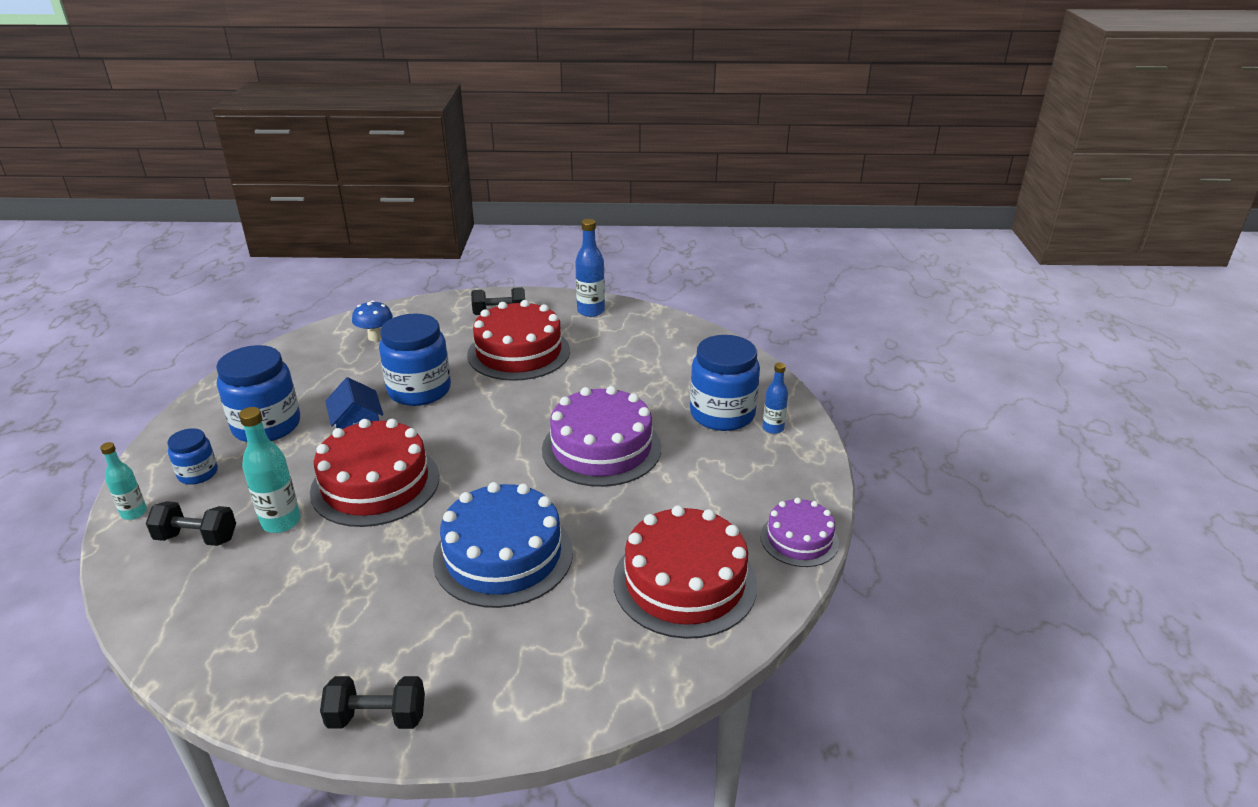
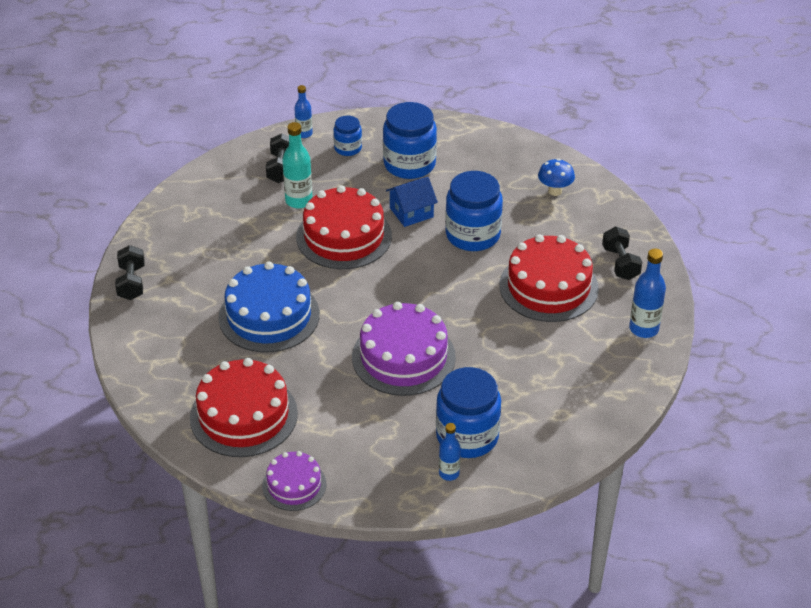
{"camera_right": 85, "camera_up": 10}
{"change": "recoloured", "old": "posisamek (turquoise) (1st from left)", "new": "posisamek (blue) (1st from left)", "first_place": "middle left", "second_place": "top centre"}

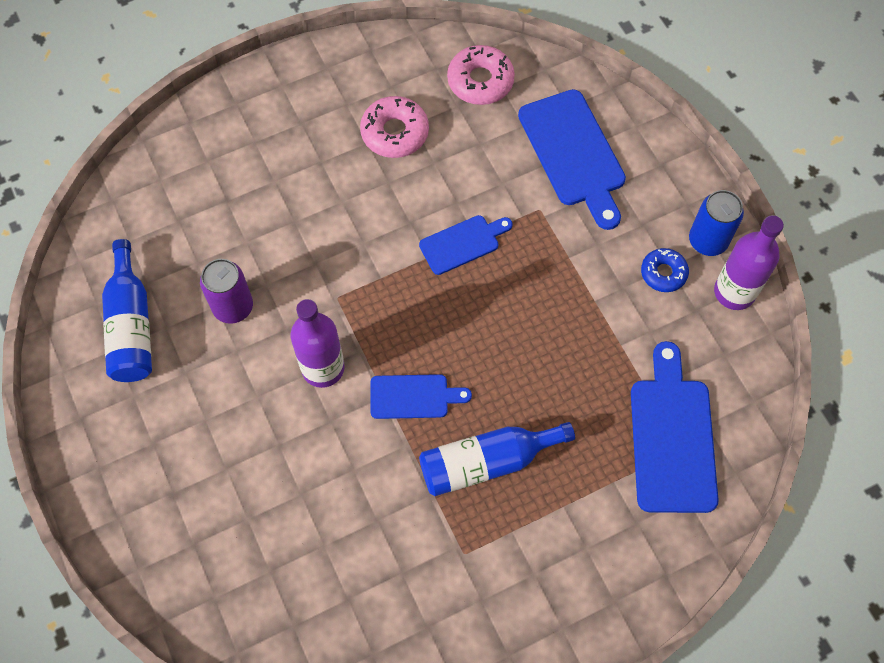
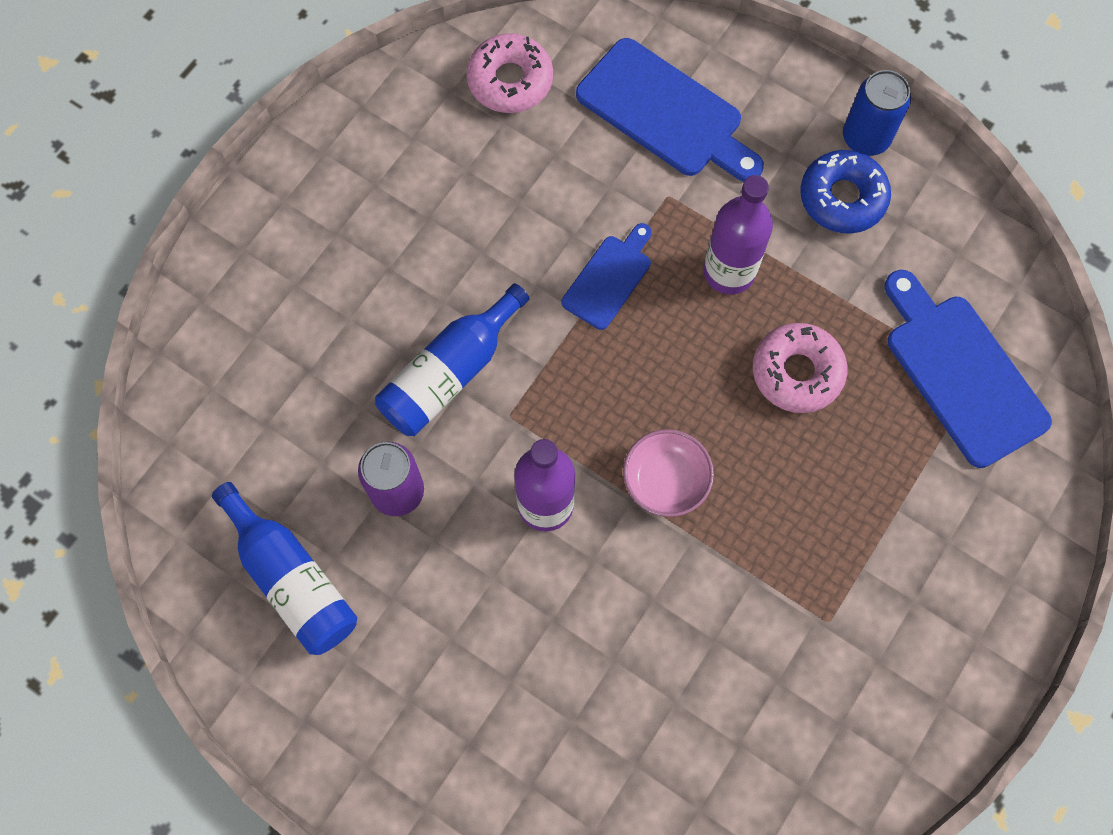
{"camera_right": -30, "camera_up": 5}
{"change": "moved", "old": "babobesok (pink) (1st from left in the first image)", "new": "babobesok (pink) (2nd from left)", "first_place": "top centre", "second_place": "middle right"}
{"change": "moved", "old": "posisamek (purple) (2nd from left)", "first_place": "middle right", "second_place": "top centre"}
{"change": "resized", "old": "babobesok (blue)", "first_place": "middle right", "second_place": "top right", "factor": 1.53}
{"change": "replaced", "old": "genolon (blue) (1st from left)", "new": "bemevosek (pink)", "first_place": "centre", "second_place": "centre"}
{"change": "moved", "old": "posisamek (blue) (2nd from left)", "first_place": "bottom centre", "second_place": "centre"}

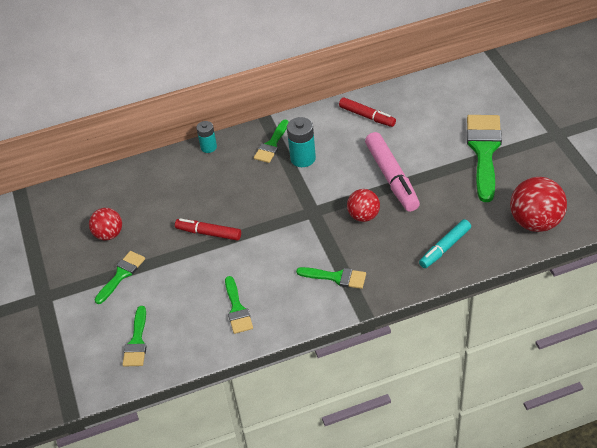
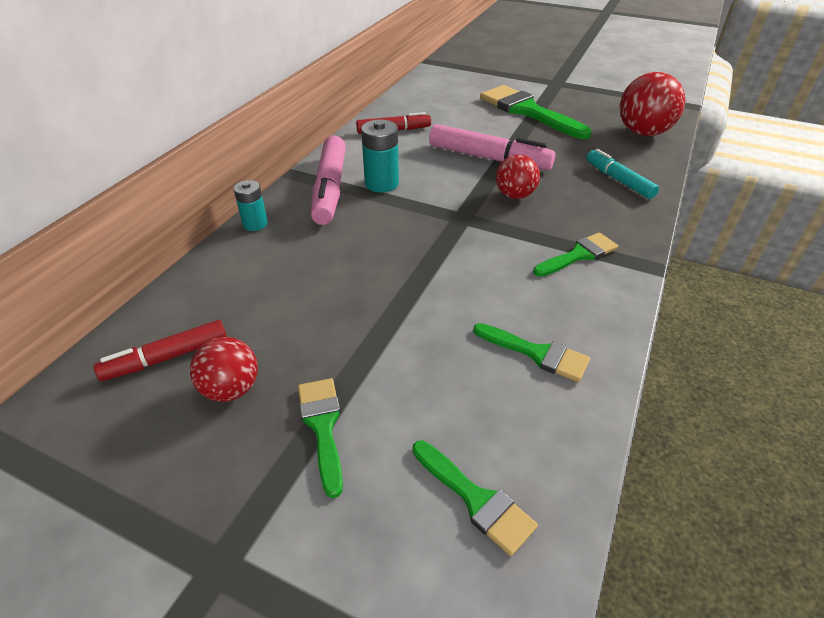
{"camera_right": -50, "camera_up": -5}
{"change": "replaced", "old": "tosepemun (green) (4th from left)", "new": "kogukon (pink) (1st from left)", "first_place": "top centre", "second_place": "top centre"}
{"change": "moved", "old": "kogukon (red) (1st from left)", "first_place": "centre", "second_place": "middle left"}
{"change": "turned", "old": "kogukon (turquoise)", "first_place": "middle right", "second_place": "top right", "degrees": 150}

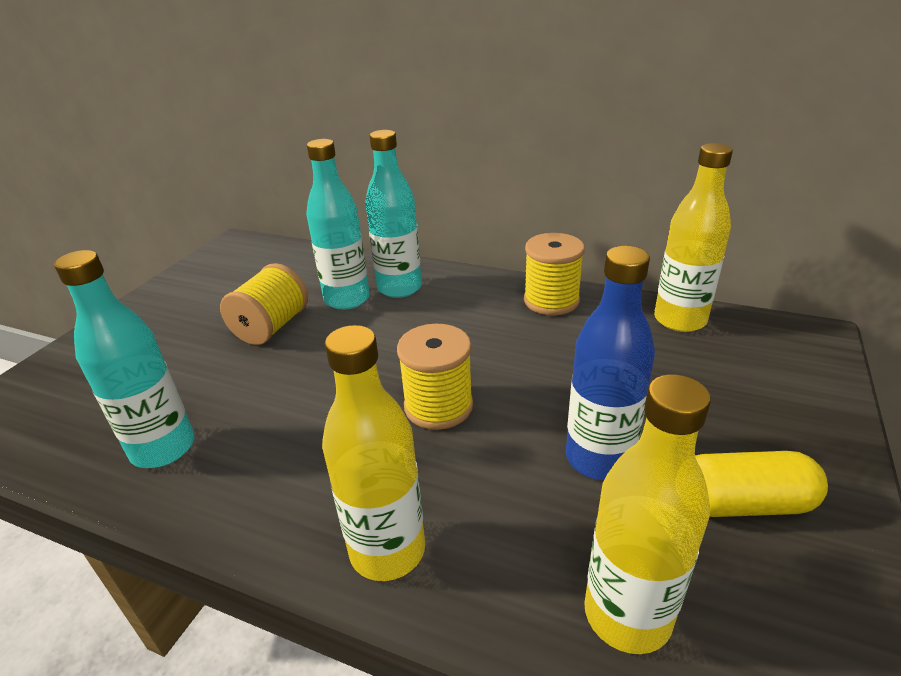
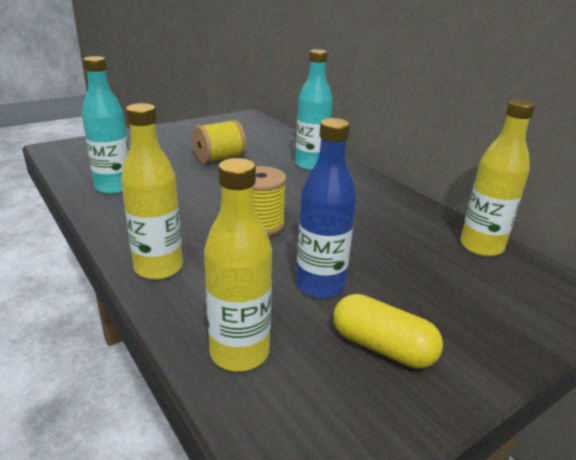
{"camera_right": 30, "camera_up": -5}
{"change": "removed", "old": "posisamek (turquoise) (2nd from left)", "first_place": "top centre"}
{"change": "removed", "old": "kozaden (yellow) (3rd from left)", "first_place": "centre"}

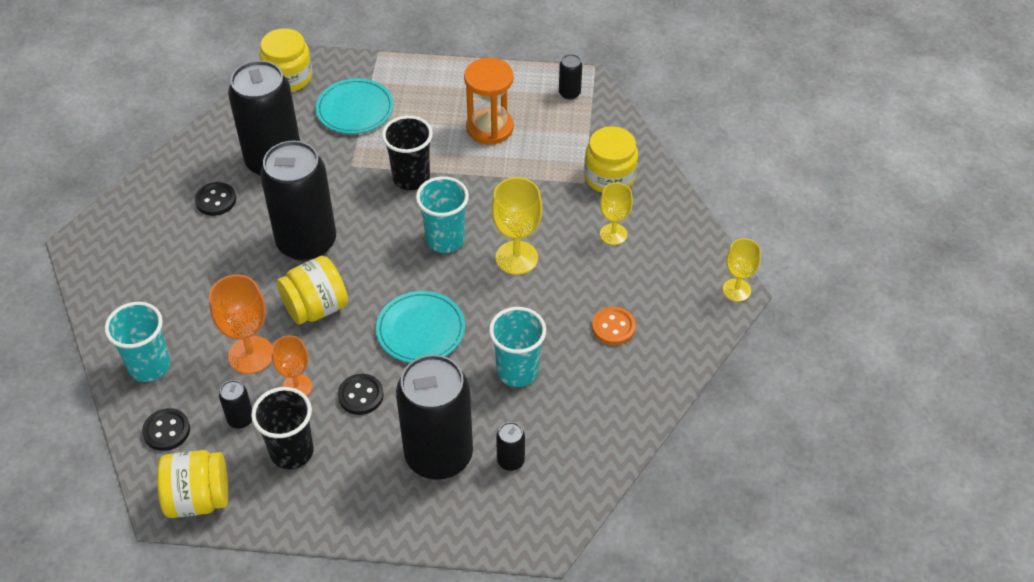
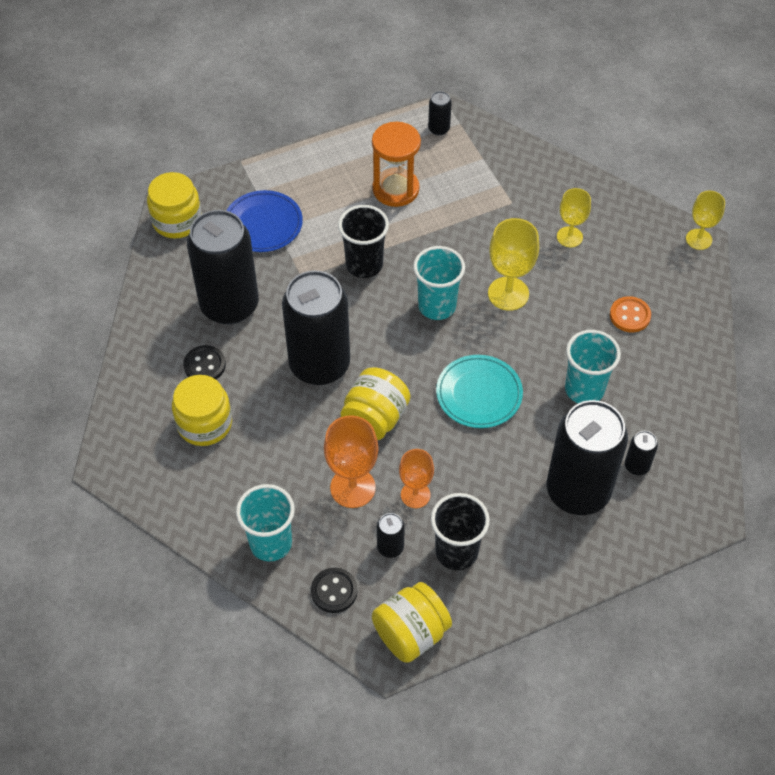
{"camera_right": -30, "camera_up": 5}
{"change": "recoloured", "old": "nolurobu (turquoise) (1st from left)", "new": "nolurobu (blue)", "first_place": "top centre", "second_place": "top centre"}
{"change": "moved", "old": "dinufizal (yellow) (4th from left in the first image)", "new": "dinufizal (yellow) (2nd from left)", "first_place": "top centre", "second_place": "middle left"}
{"change": "removed", "old": "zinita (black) (3rd from left)", "first_place": "bottom centre"}

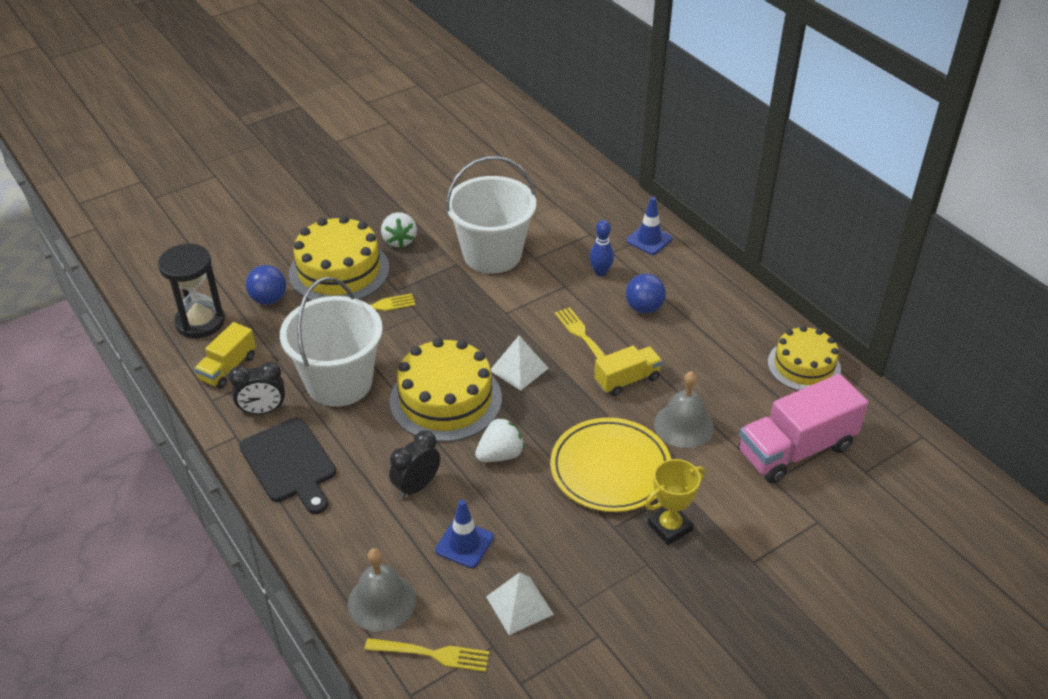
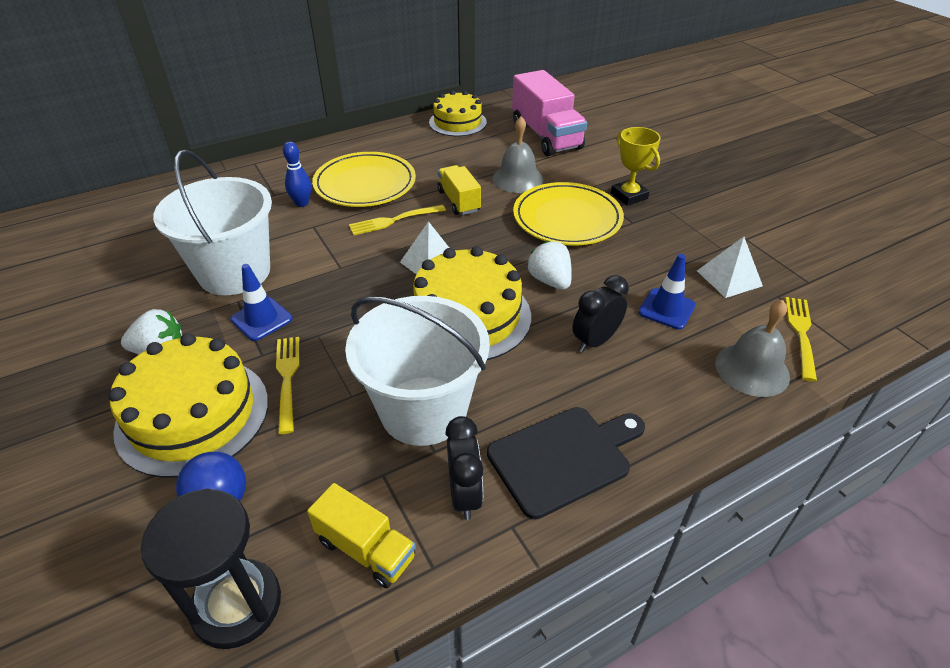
{"camera_right": -85, "camera_up": 0}
{"change": "moved", "old": "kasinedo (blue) (2nd from left in the first image)", "new": "kasinedo (blue) (1st from left)", "first_place": "top centre", "second_place": "middle left"}
{"change": "replaced", "old": "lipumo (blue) (2nd from left)", "new": "nolurobu (yellow) (1st from left)", "first_place": "centre", "second_place": "top centre"}
{"change": "turned", "old": "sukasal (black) (2nd from left)", "first_place": "centre", "second_place": "centre", "degrees": 90}

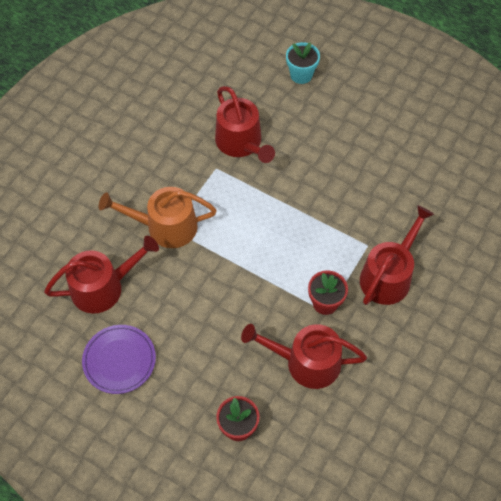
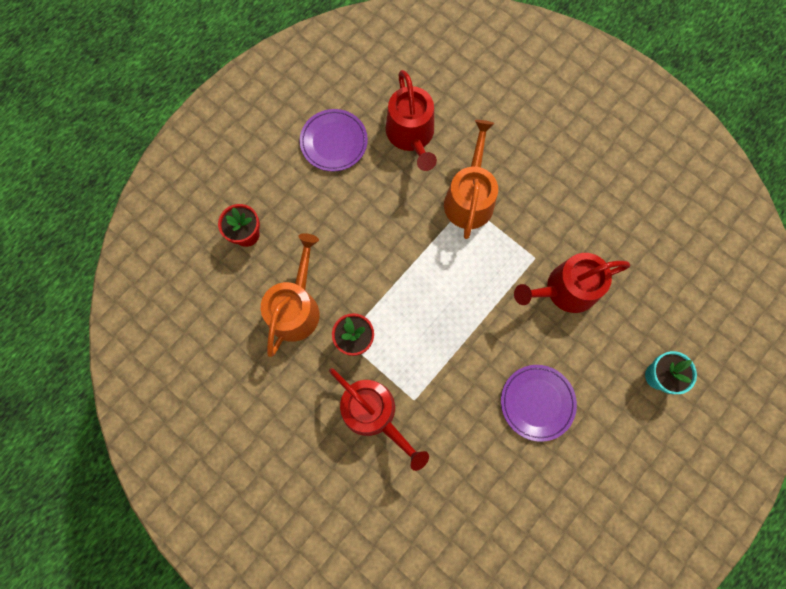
{"camera_right": 100, "camera_up": 15}
{"change": "recoloured", "old": "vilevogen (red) (3rd from left)", "new": "vilevogen (orange) (1st from left)", "first_place": "bottom centre", "second_place": "centre"}
{"change": "added", "new": "nolurobu (purple) (2nd from left)", "second_place": "bottom right"}

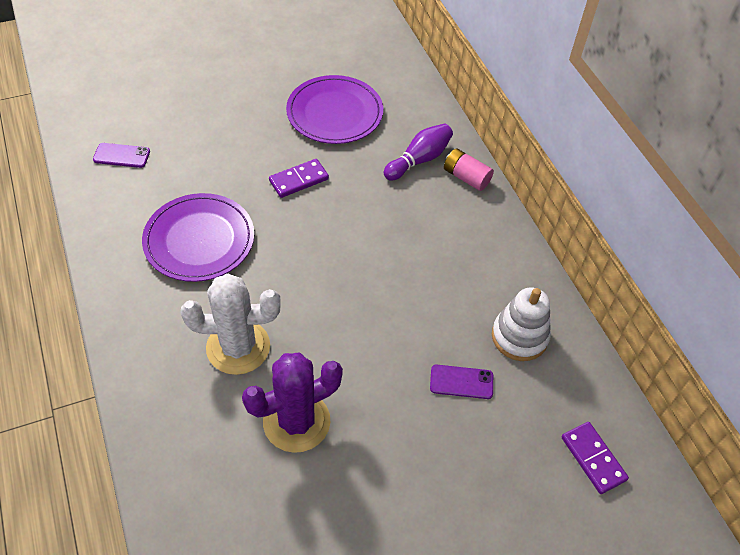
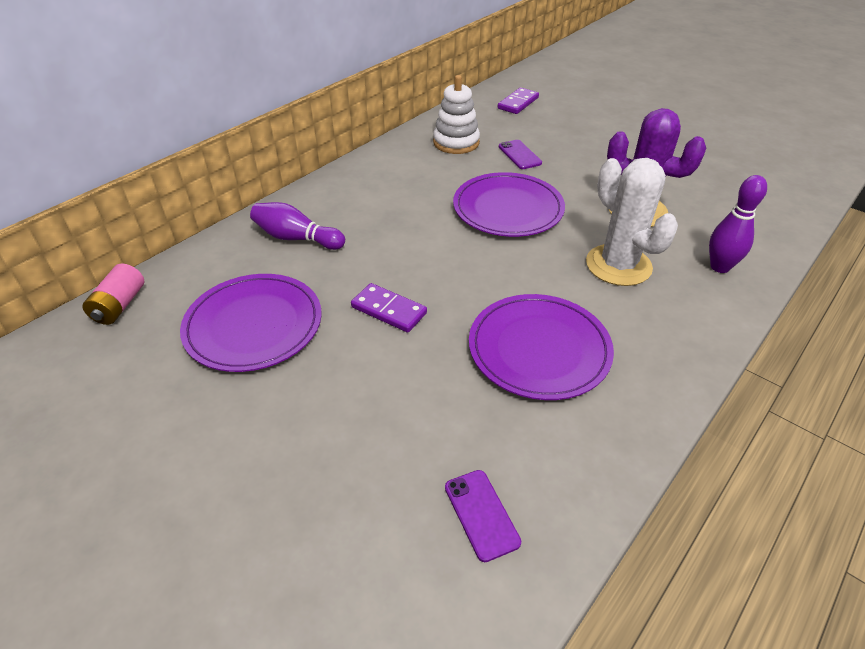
{"camera_right": -115, "camera_up": -10}
{"change": "moved", "old": "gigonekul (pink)", "first_place": "top centre", "second_place": "middle left"}
{"change": "added", "new": "nolurobu (purple) (2nd from left)", "second_place": "top centre"}
{"change": "added", "new": "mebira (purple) (2nd from left)", "second_place": "middle right"}

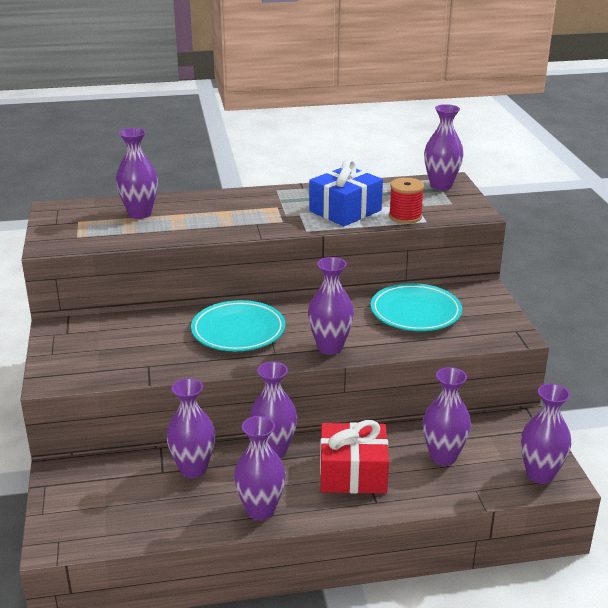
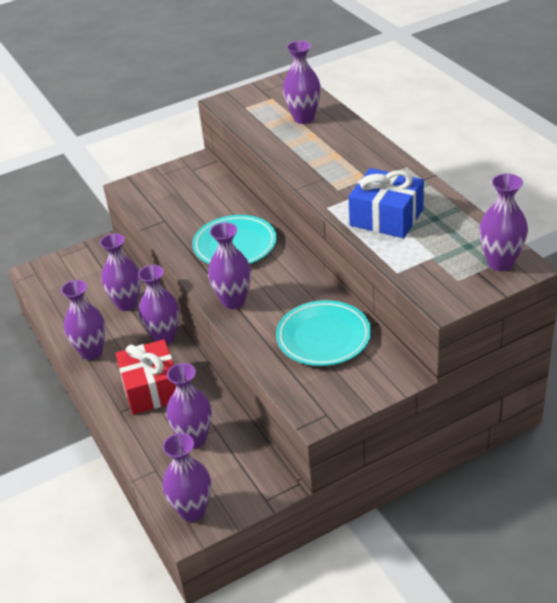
{"camera_right": 75, "camera_up": 10}
{"change": "removed", "old": "kozaden (red)", "first_place": "top right"}

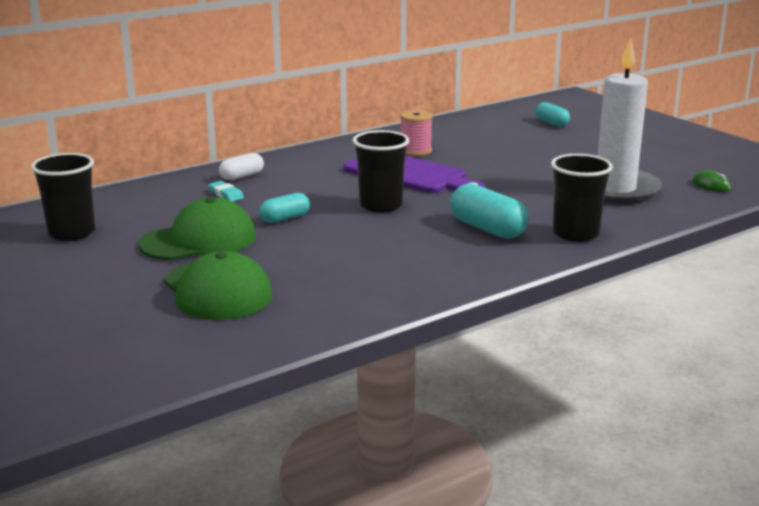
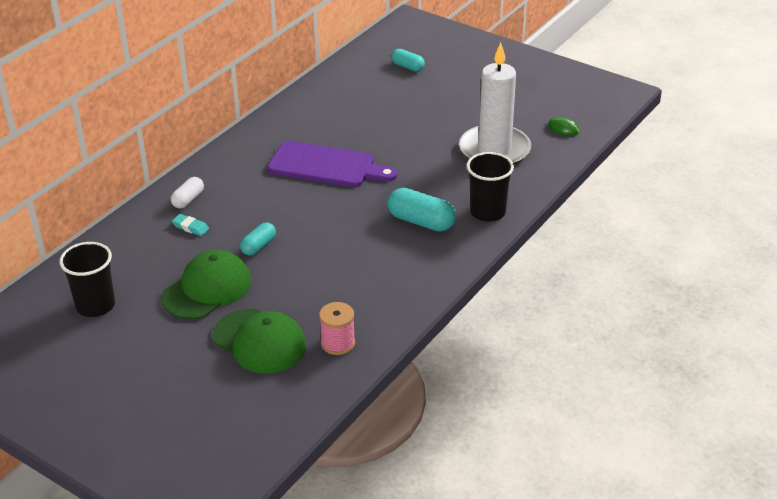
{"camera_right": -20, "camera_up": 15}
{"change": "moved", "old": "kozaden (pink)", "first_place": "top centre", "second_place": "centre"}
{"change": "removed", "old": "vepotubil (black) (2nd from left)", "first_place": "centre"}

